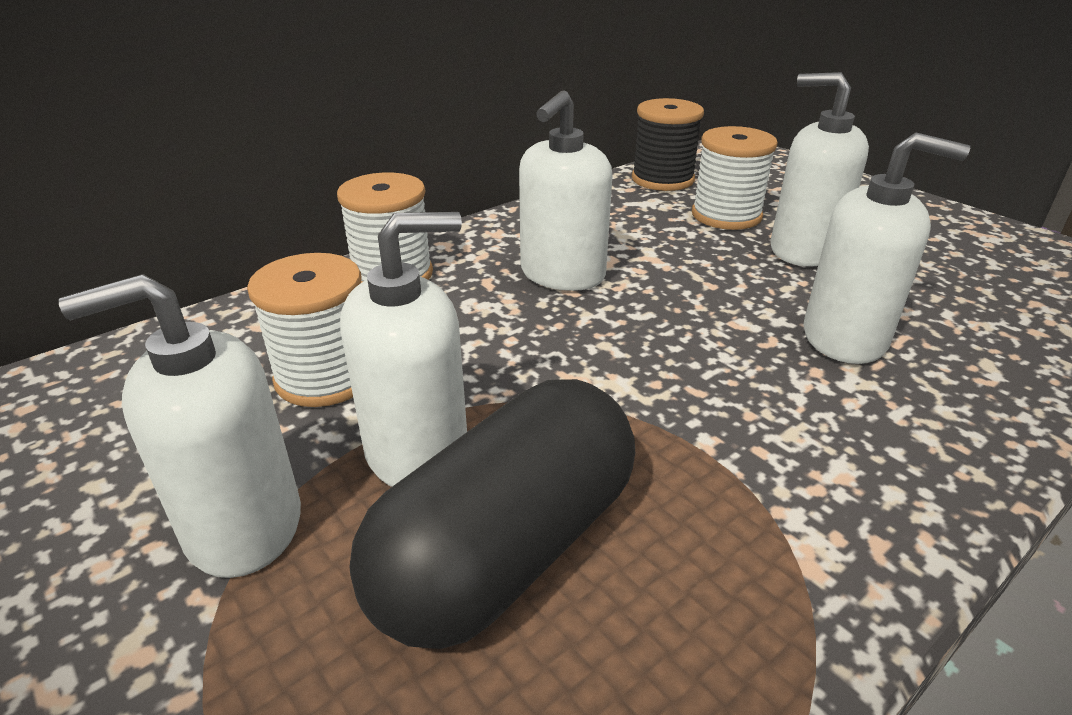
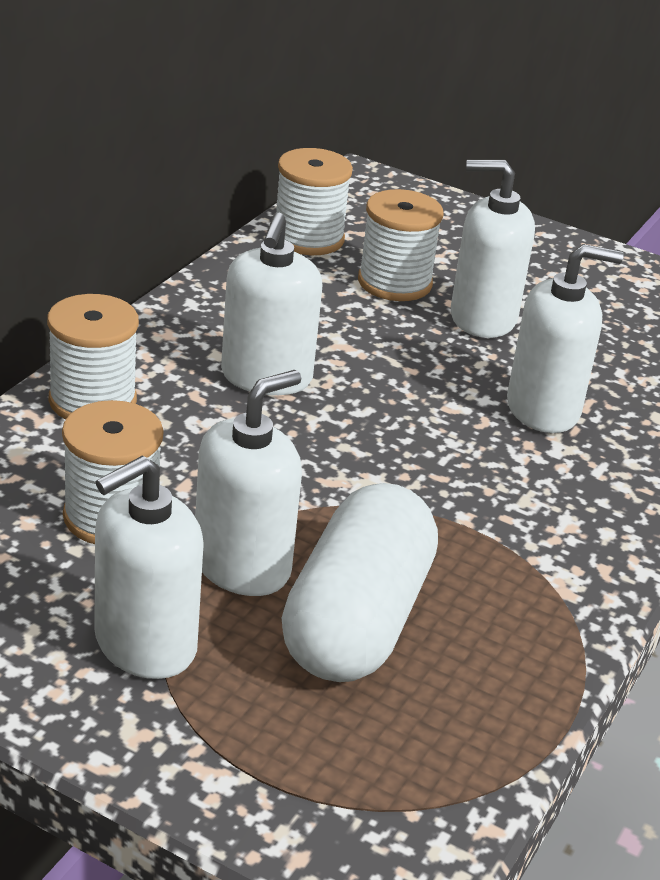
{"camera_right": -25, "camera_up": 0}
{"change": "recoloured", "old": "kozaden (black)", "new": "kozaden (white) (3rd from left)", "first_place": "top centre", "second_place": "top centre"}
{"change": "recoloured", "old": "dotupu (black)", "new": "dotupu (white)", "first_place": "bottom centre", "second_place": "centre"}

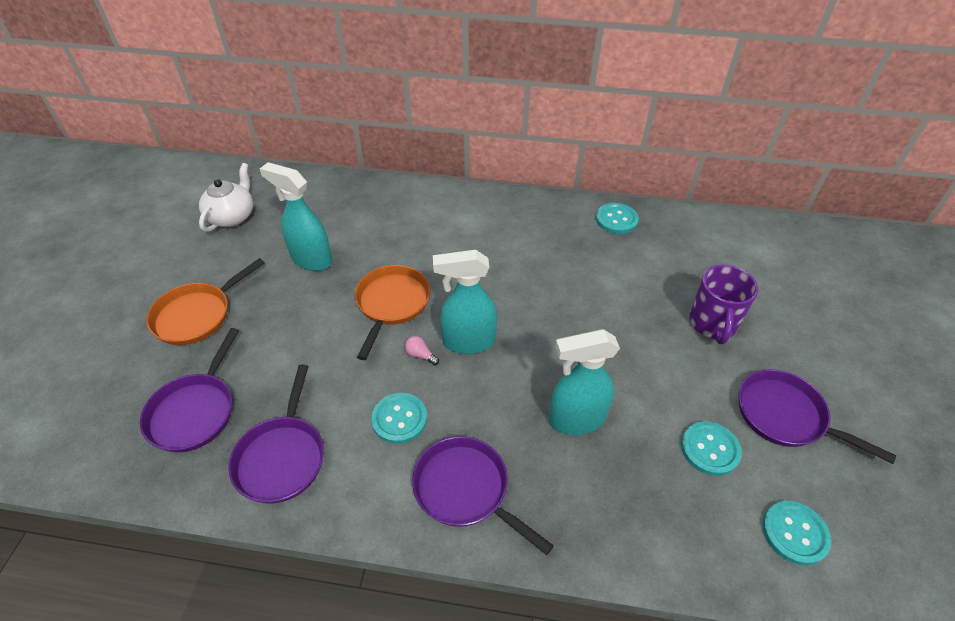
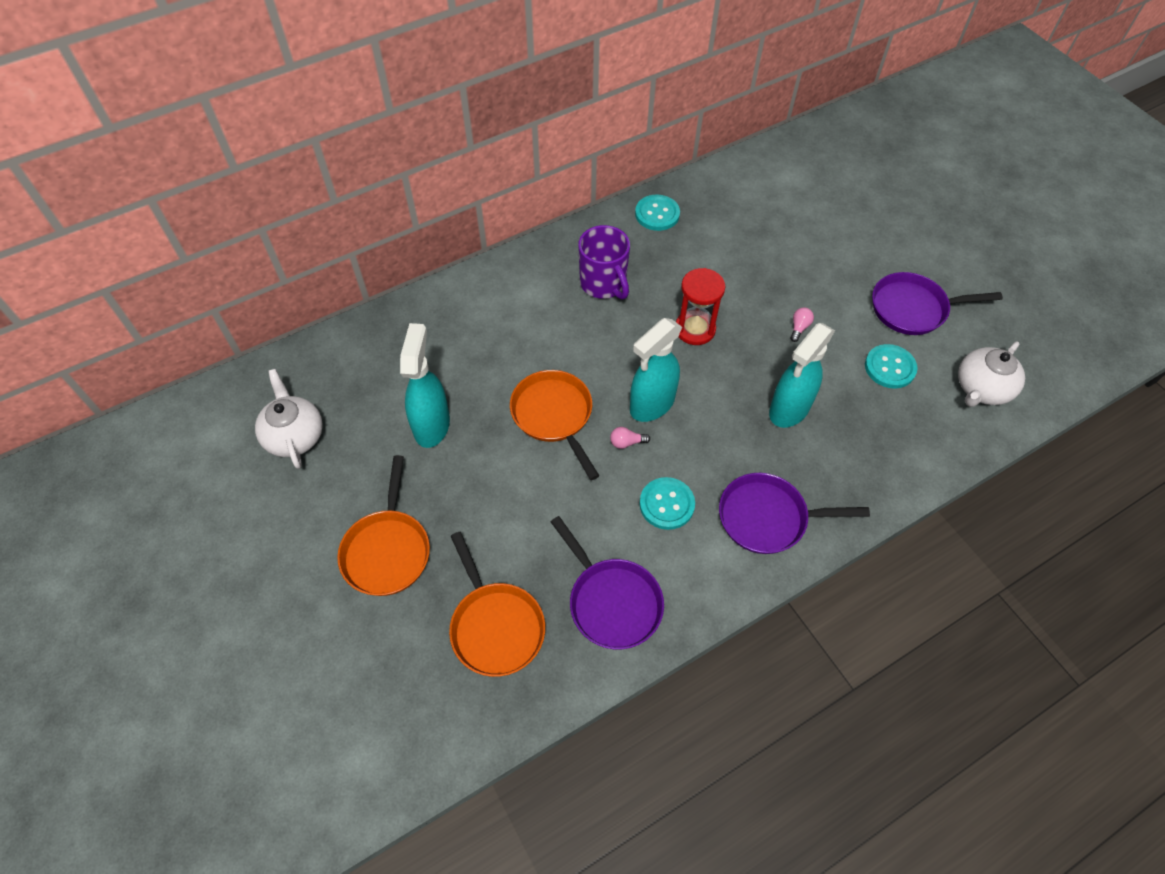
{"camera_right": -40, "camera_up": 10}
{"change": "turned", "old": "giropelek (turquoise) (1st from left)", "first_place": "middle left", "second_place": "centre", "degrees": 105}
{"change": "moved", "old": "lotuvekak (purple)", "first_place": "middle right", "second_place": "top centre"}
{"change": "recoloured", "old": "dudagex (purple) (1st from left)", "new": "dudagex (orange) (2nd from left)", "first_place": "middle left", "second_place": "bottom centre"}
{"change": "replaced", "old": "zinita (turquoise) (4th from left)", "new": "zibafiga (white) (2nd from left)", "first_place": "bottom right", "second_place": "middle right"}
{"change": "added", "new": "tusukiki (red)", "second_place": "centre"}
{"change": "added", "new": "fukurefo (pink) (2nd from left)", "second_place": "middle right"}

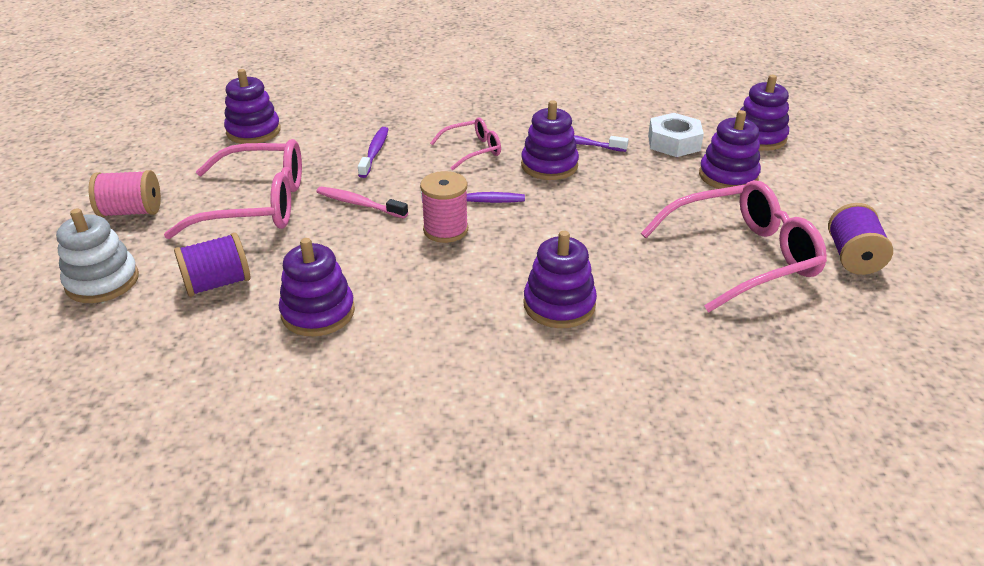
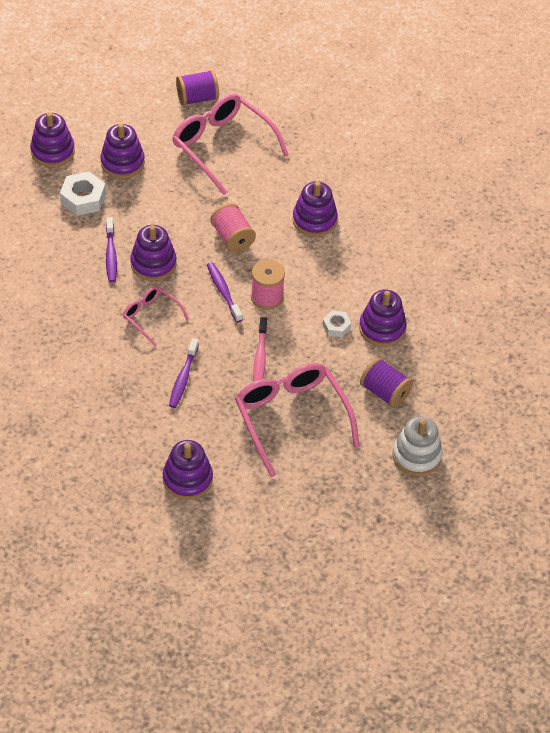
{"camera_right": -115, "camera_up": 15}
{"change": "turned", "old": "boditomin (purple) (1st from left in the first image)", "first_place": "top centre", "second_place": "centre", "degrees": -60}
{"change": "moved", "old": "kozaden (pink) (1st from left)", "first_place": "middle left", "second_place": "top centre"}
{"change": "added", "new": "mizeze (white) (2nd from left)", "second_place": "centre"}

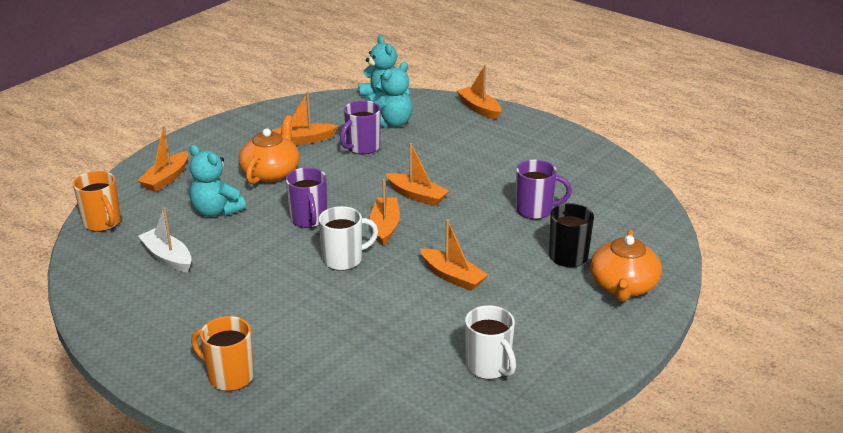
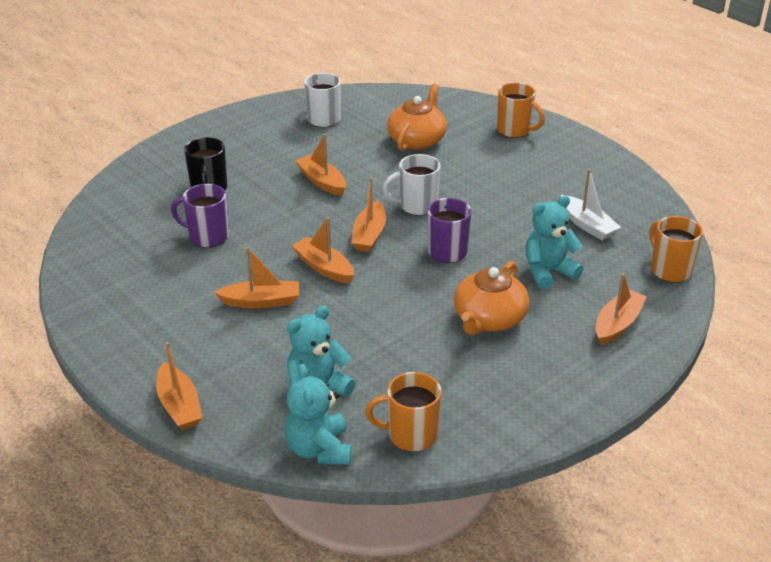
{"camera_right": -170, "camera_up": 5}
{"change": "moved", "old": "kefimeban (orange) (2nd from left)", "first_place": "top centre", "second_place": "middle left"}
{"change": "removed", "old": "lotuvekak (purple) (2nd from left)", "first_place": "top centre"}
{"change": "turned", "old": "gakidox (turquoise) (1st from left in the first image)", "first_place": "middle left", "second_place": "middle right", "degrees": -75}
{"change": "moved", "old": "zibafiga (orange) (2nd from left in the first image)", "new": "zibafiga (orange) (1st from left)", "first_place": "middle right", "second_place": "top centre"}
{"change": "added", "new": "lotuvekak (orange) (1st from left)", "second_place": "bottom centre"}

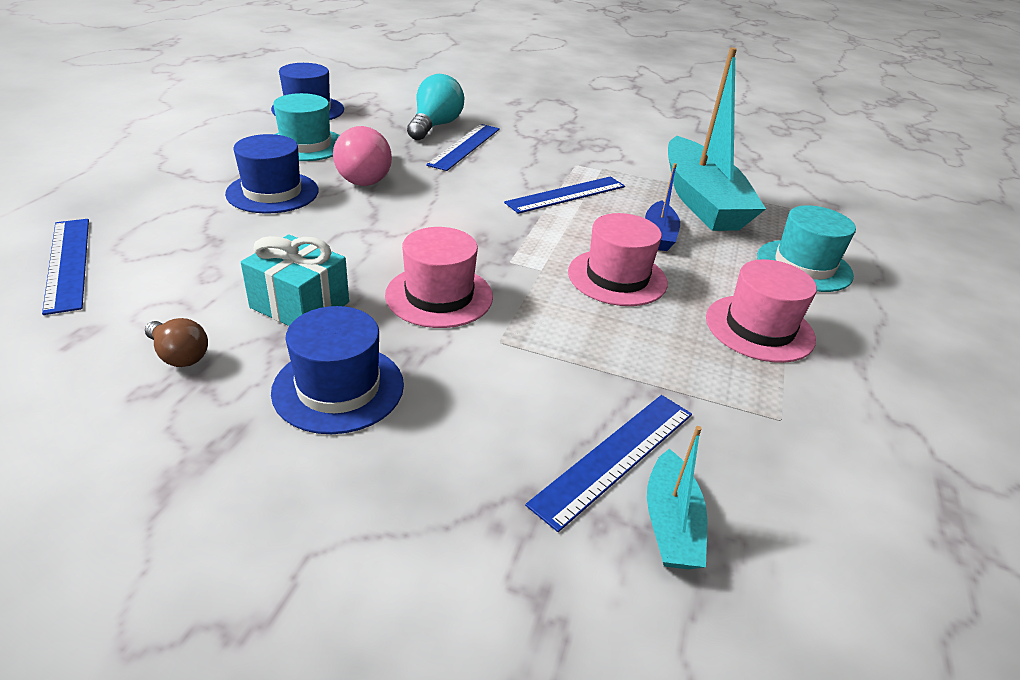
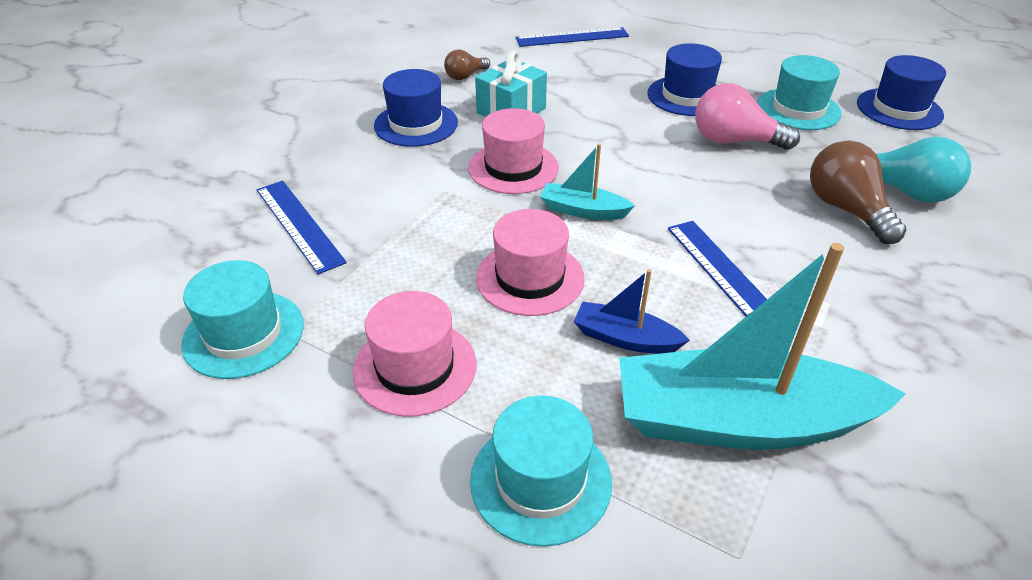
{"camera_right": 105, "camera_up": 5}
{"change": "replaced", "old": "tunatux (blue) (2nd from left)", "new": "fukurefo (brown) (2nd from left)", "first_place": "top centre", "second_place": "top right"}
{"change": "moved", "old": "kefimeban (turquoise) (1st from left)", "first_place": "bottom centre", "second_place": "top centre"}
{"change": "added", "new": "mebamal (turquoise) (1st from left)", "second_place": "middle left"}

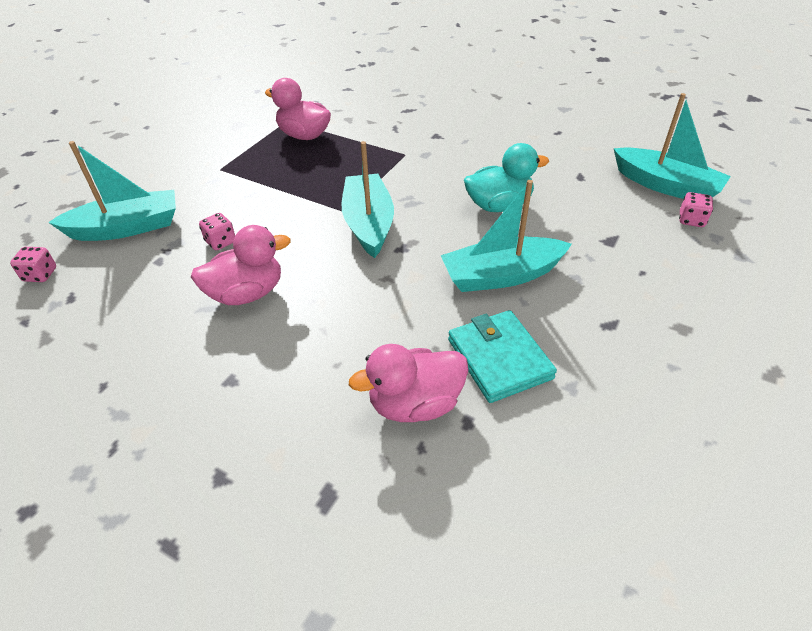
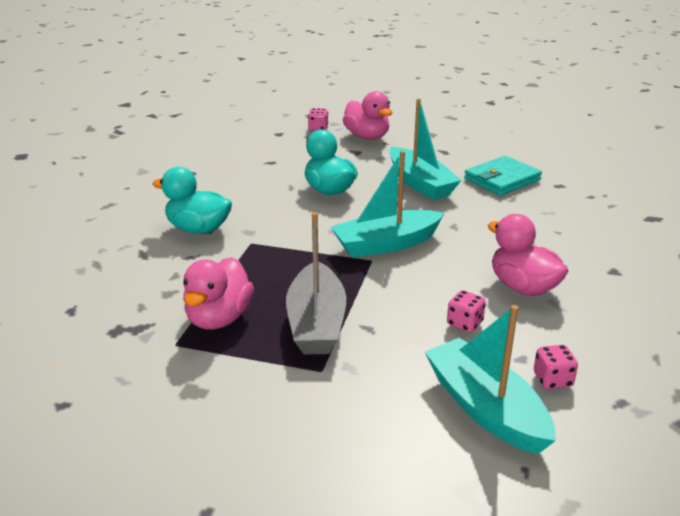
{"camera_right": -105, "camera_up": -15}
{"change": "removed", "old": "kefimeban (turquoise) (4th from left)", "first_place": "top right"}
{"change": "moved", "old": "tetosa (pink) (1st from left in the first image)", "new": "tetosa (pink) (3rd from left)", "first_place": "middle left", "second_place": "bottom right"}
{"change": "moved", "old": "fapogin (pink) (3rd from left in the first image)", "new": "fapogin (pink) (2nd from left)", "first_place": "centre", "second_place": "top centre"}
{"change": "added", "new": "fapogin (turquoise) (1st from left)", "second_place": "middle left"}
{"change": "added", "new": "kefimeban (grey)", "second_place": "centre"}

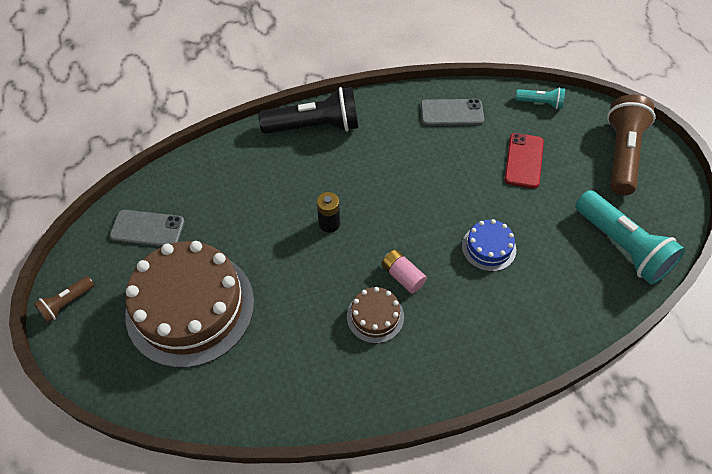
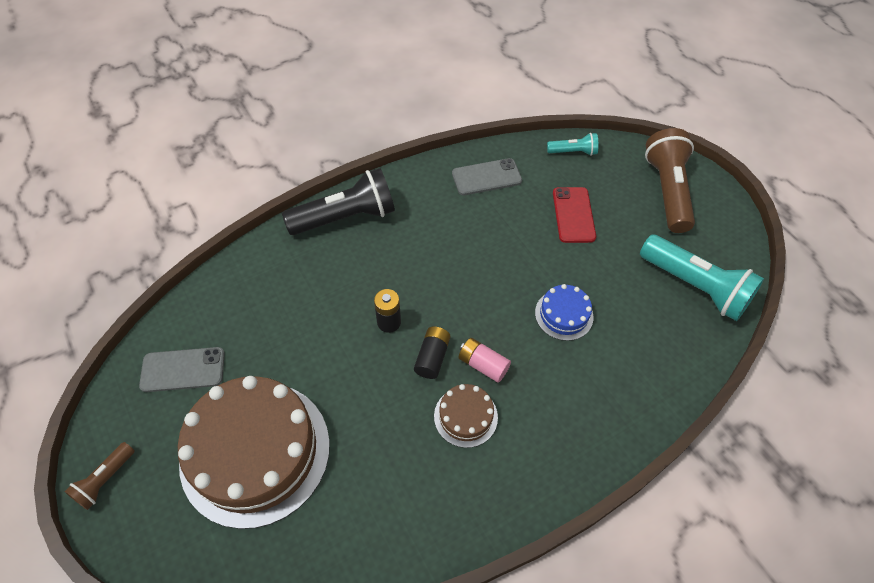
{"camera_right": -15, "camera_up": 0}
{"change": "added", "new": "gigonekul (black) (2nd from left)", "second_place": "centre"}

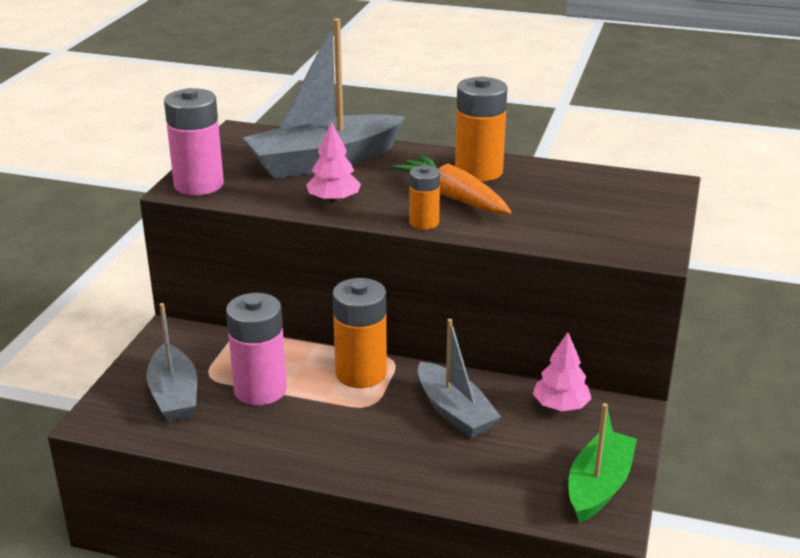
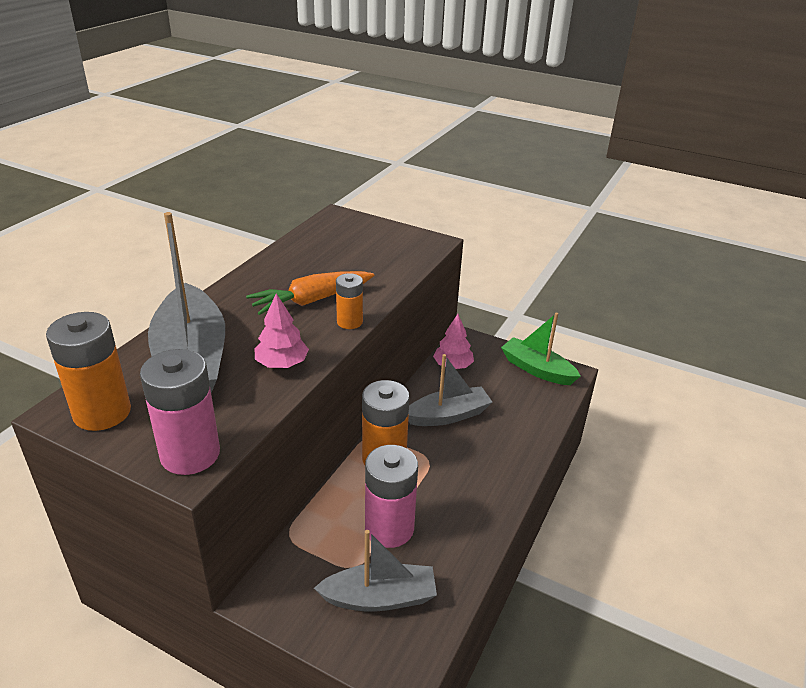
{"camera_right": -80, "camera_up": 5}
{"change": "moved", "old": "gigonekul (orange) (3rd from left in the first image)", "new": "gigonekul (orange) (1st from left)", "first_place": "top centre", "second_place": "middle left"}

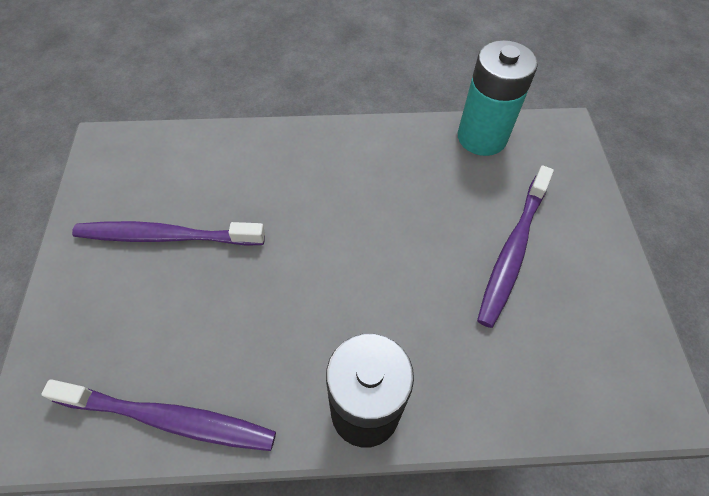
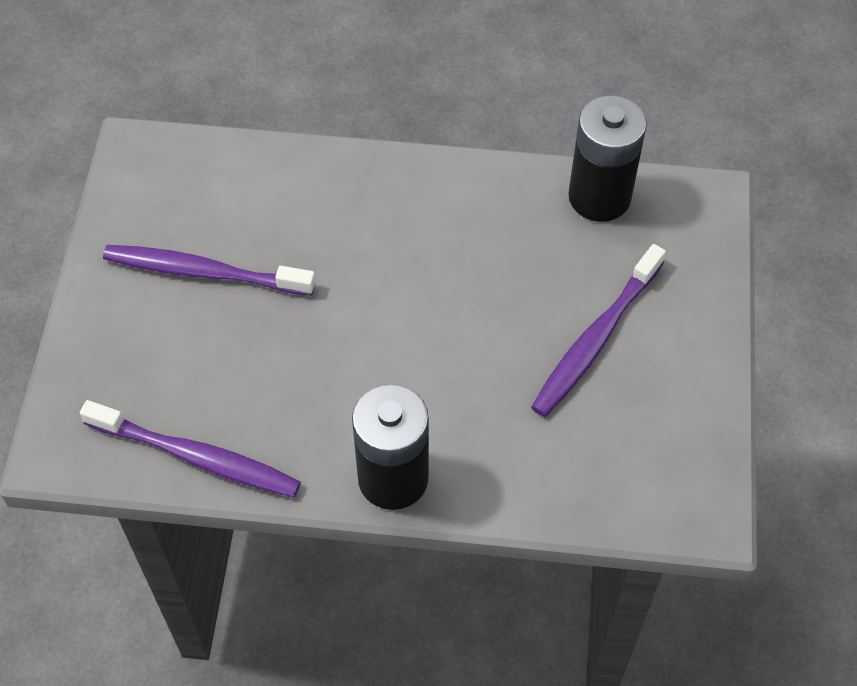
{"camera_right": 10, "camera_up": 0}
{"change": "recoloured", "old": "gigonekul (turquoise)", "new": "gigonekul (black) (2nd from left)", "first_place": "top right", "second_place": "top right"}

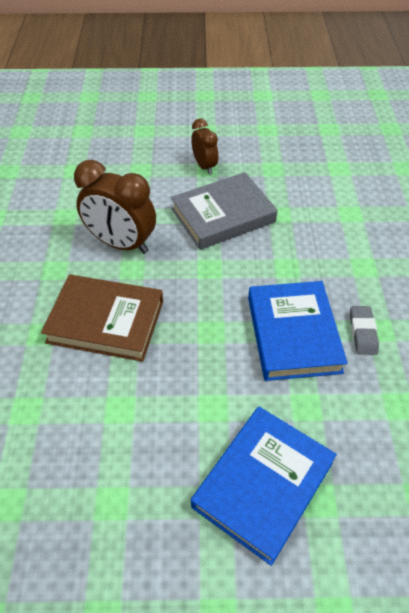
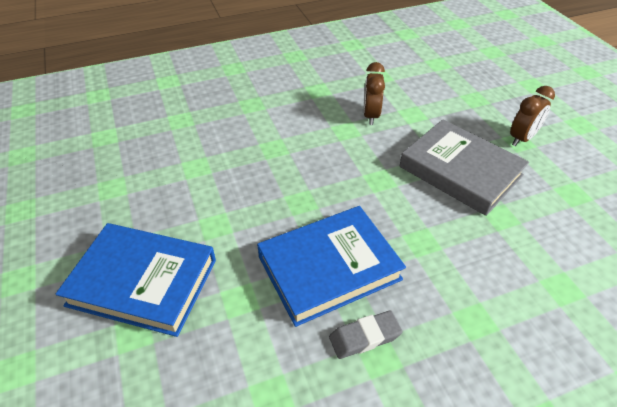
{"camera_right": 70, "camera_up": -5}
{"change": "resized", "old": "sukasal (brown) (1st from left)", "first_place": "middle left", "second_place": "top centre", "factor": 0.57}
{"change": "removed", "old": "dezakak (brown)", "first_place": "middle left"}

